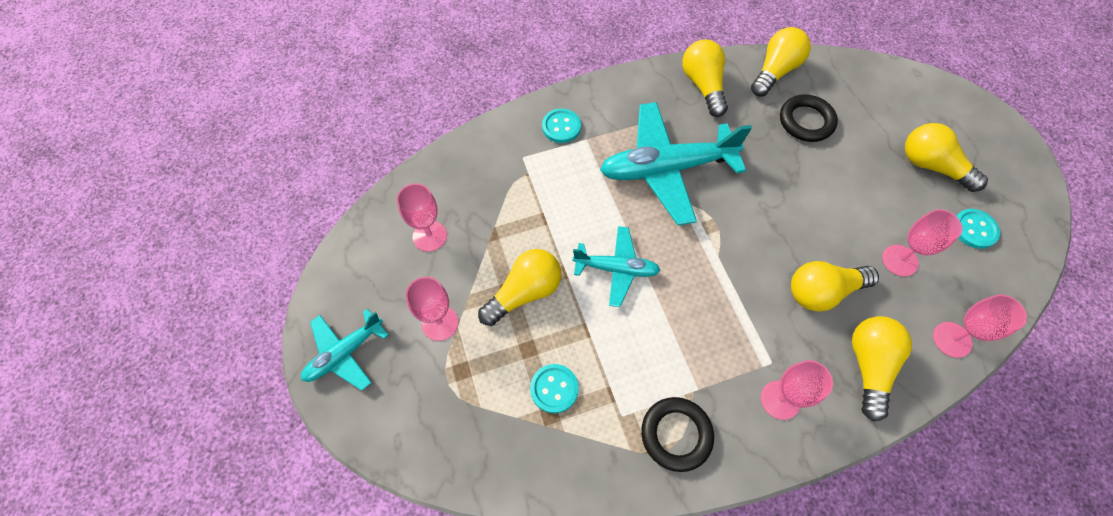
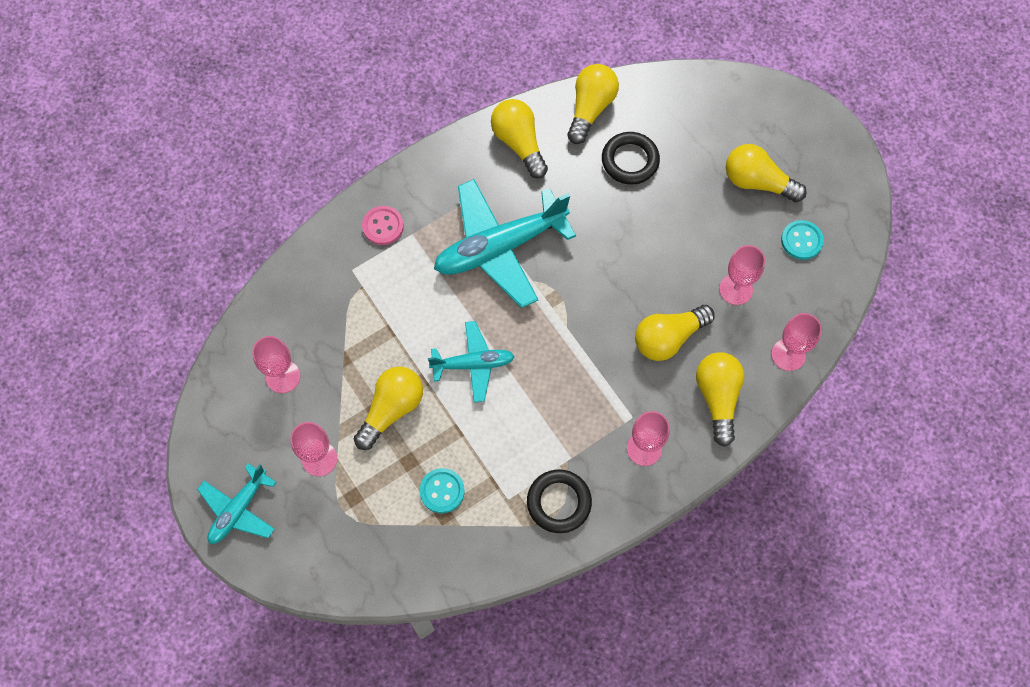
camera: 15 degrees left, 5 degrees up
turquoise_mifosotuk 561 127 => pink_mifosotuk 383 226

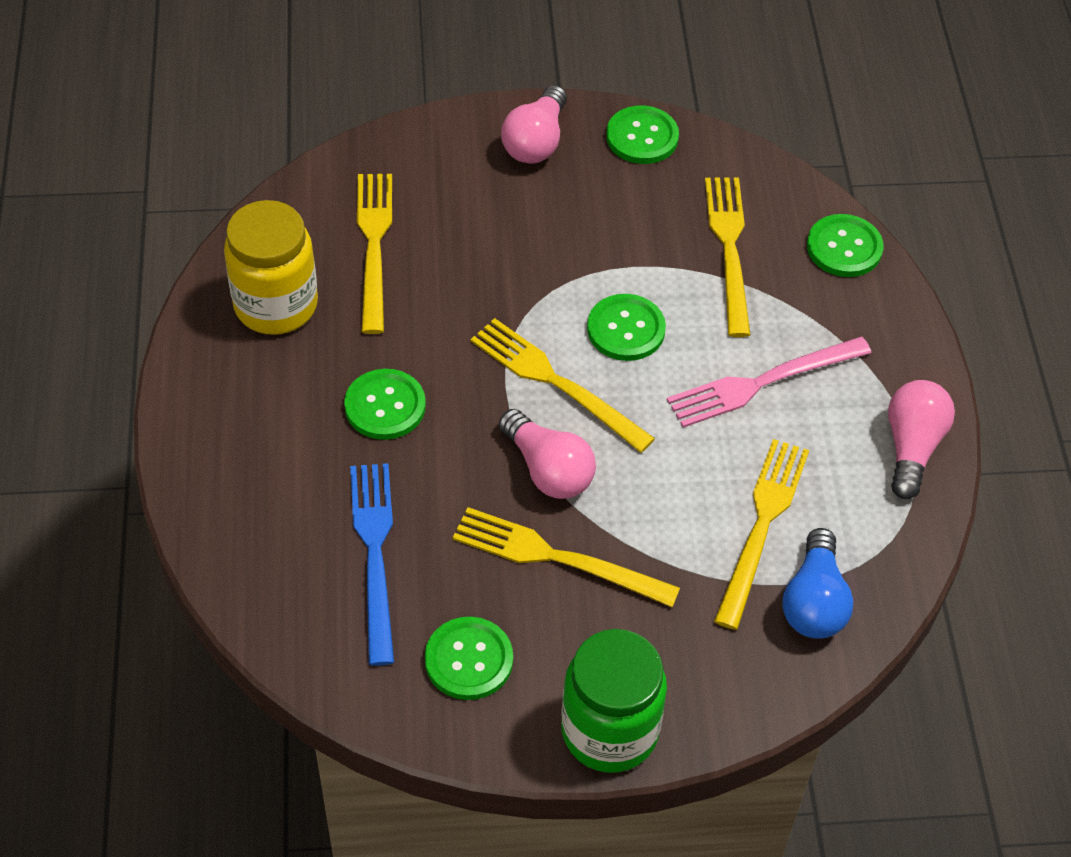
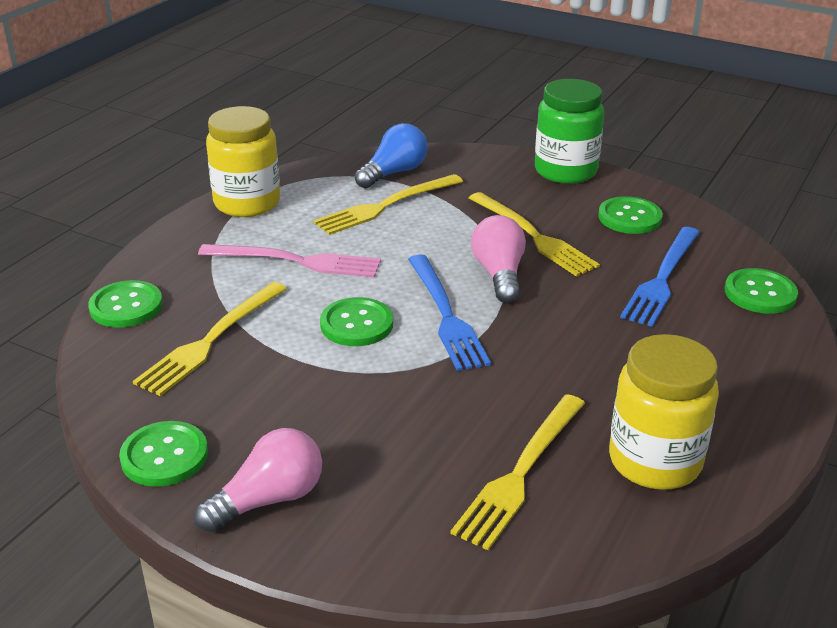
camera: 145 degrees left, 20 degrees down
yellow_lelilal 556 383 => blue_lelilal 445 315
green_mifosotuk 385 406 => green_mifosotuk 760 293, relocated
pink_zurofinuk 911 447 => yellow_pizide 247 203

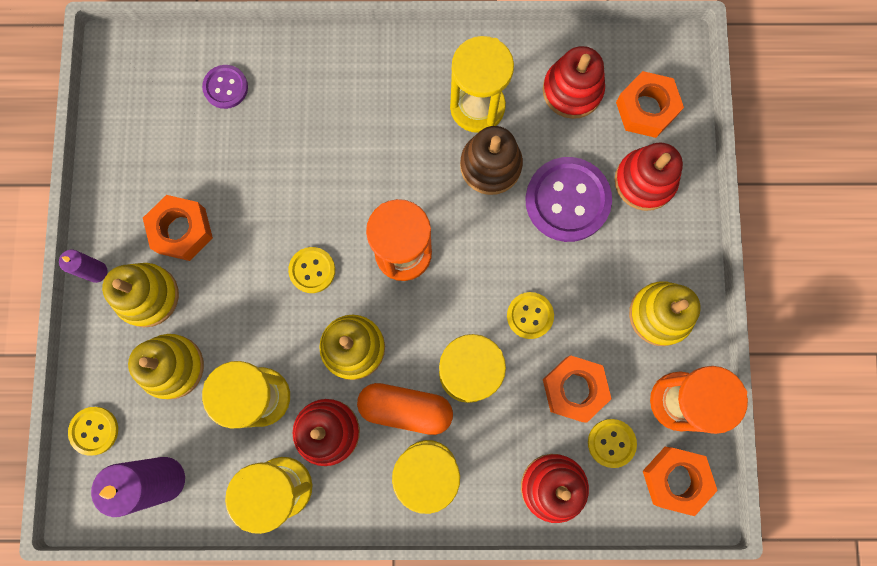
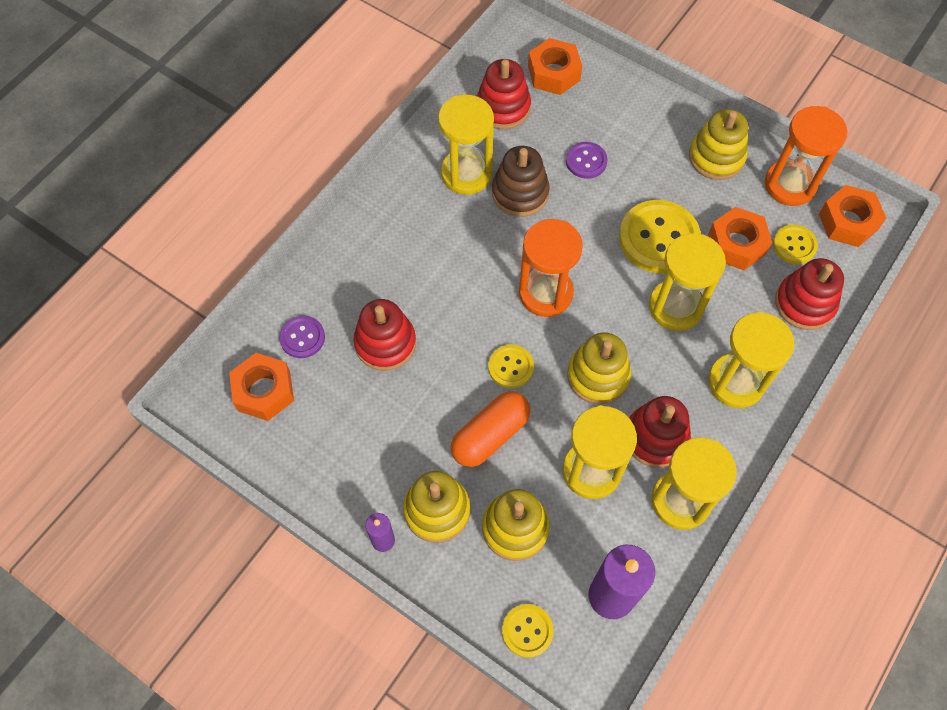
camera: 55 degrees left, 15 degrees down
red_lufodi 644 181 => red_lufodi 385 343, relocated
purple_mifosotuk 567 200 => purple_mifosotuk 586 161, x0.54
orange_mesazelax 182 230 => orange_mesazelax 264 391, relocated
yellow_mifosotuk 530 315 => yellow_mifosotuk 658 238, x1.87
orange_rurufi 405 408 => orange_rurufi 490 435, relocated

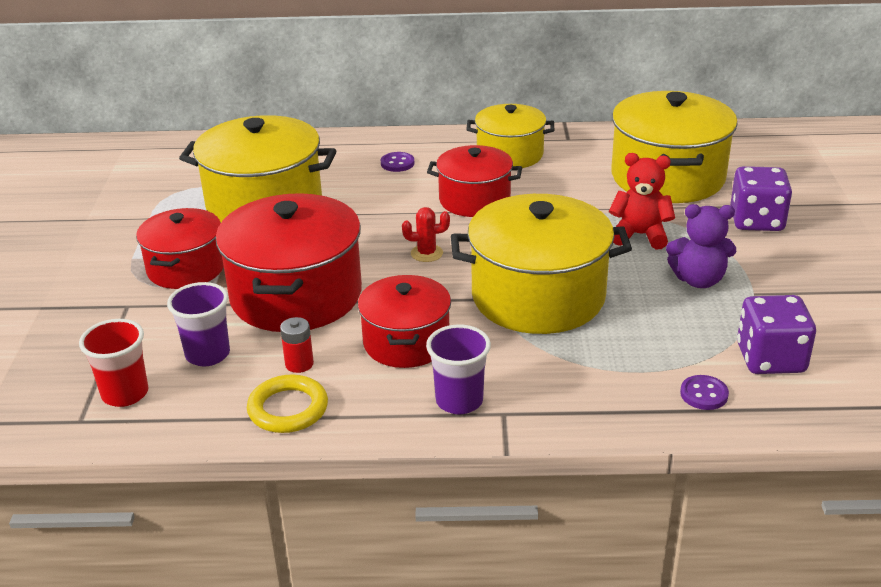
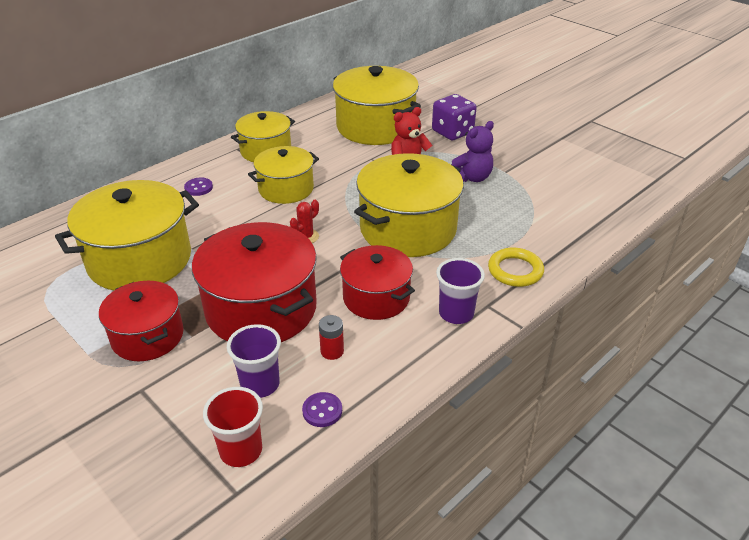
camera: 45 degrees left, 5 degrees up
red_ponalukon 474 200 => yellow_ponalukon 286 189
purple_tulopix 770 359 => nothing
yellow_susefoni 288 409 => yellow_susefoni 515 270, relocated
purple_mifosotuk 704 394 => purple_mifosotuk 322 411, relocated

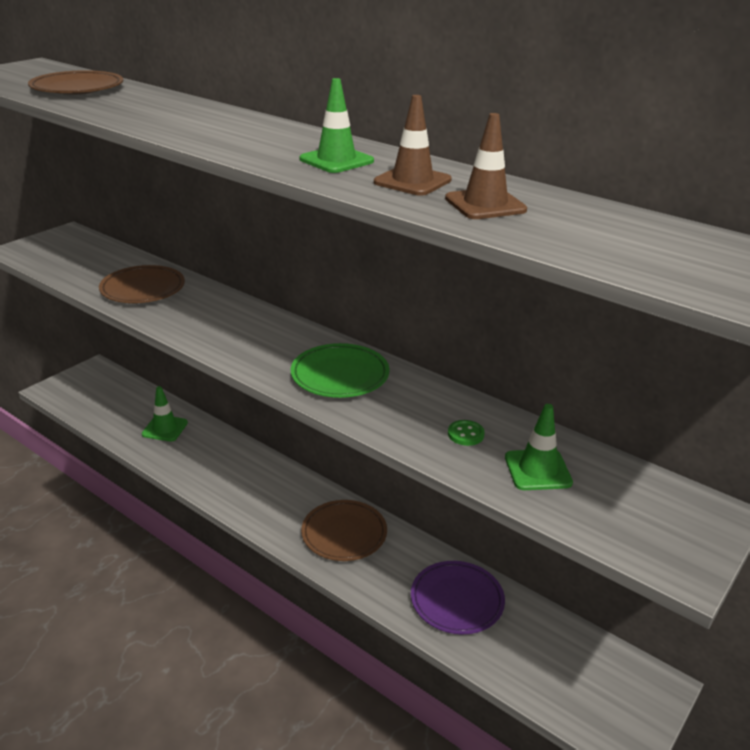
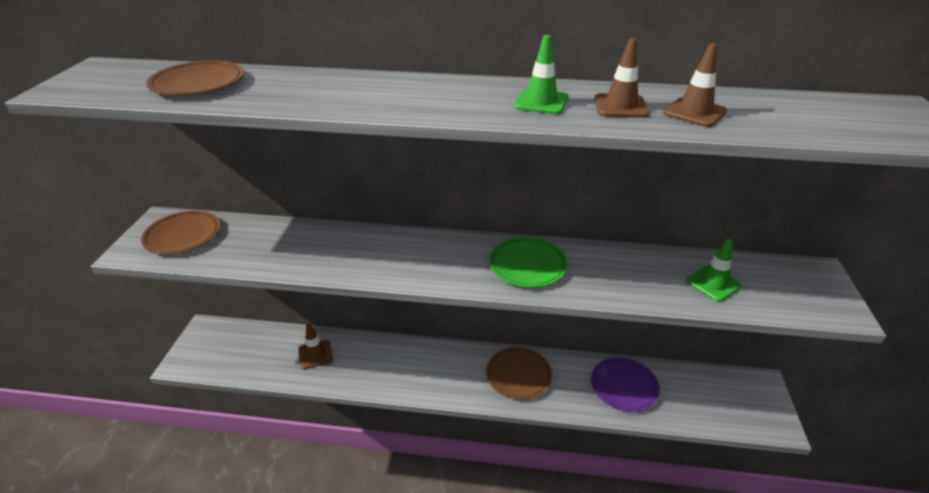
camera: 30 degrees left, 5 degrees up
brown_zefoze 143 289 => brown_zefoze 183 236, relocated
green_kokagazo 165 428 => brown_kokagazo 315 354
green_mifosotuk 465 434 => nothing

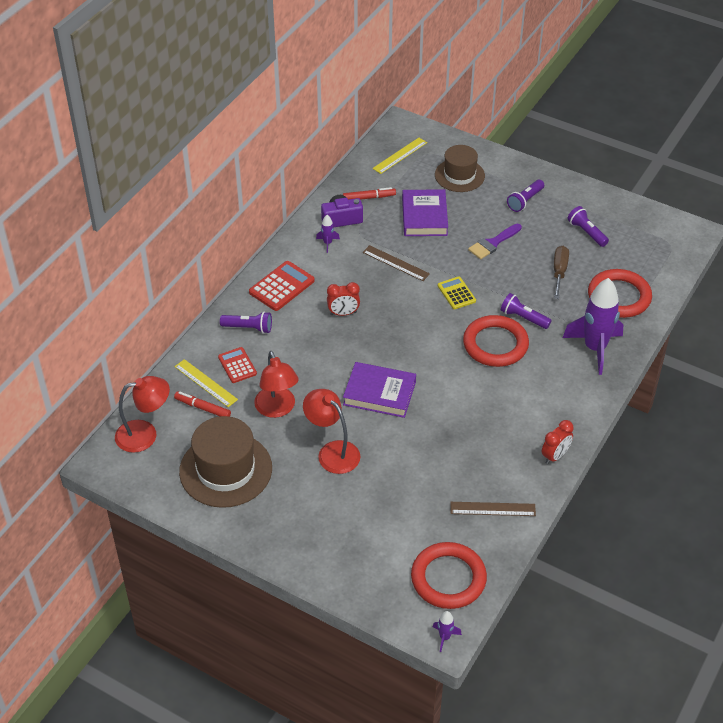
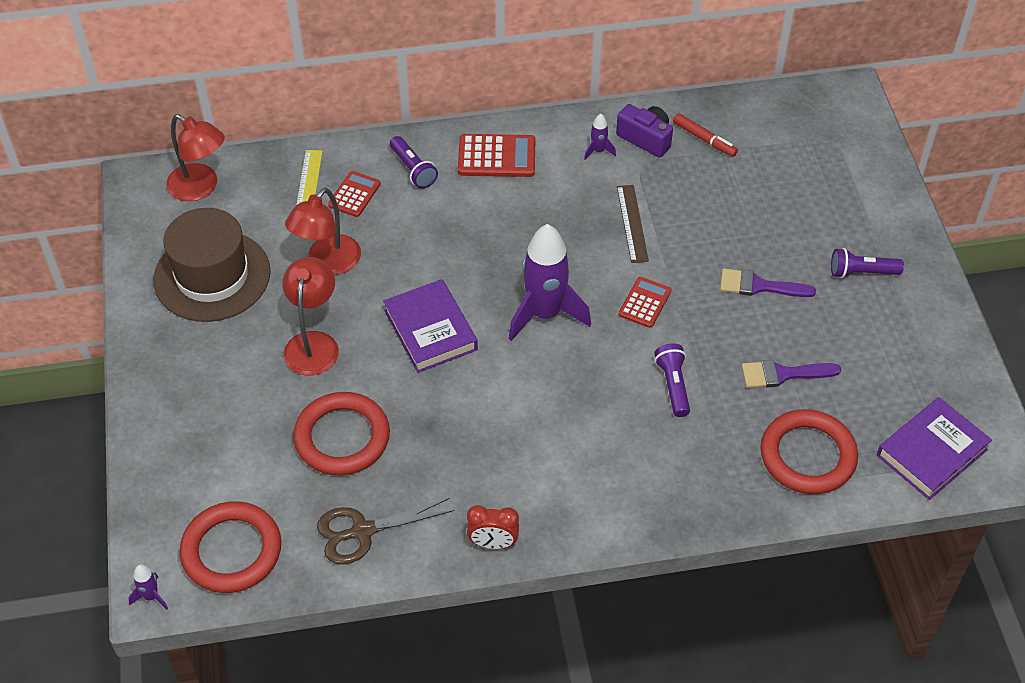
camera: 50 degrees right, 5 degrees up
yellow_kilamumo 400 155 => nothing
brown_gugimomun 459 175 => nothing
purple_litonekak 424 216 => purple_litonekak 931 452, relocated
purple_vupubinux 586 232 => nothing
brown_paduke 559 272 => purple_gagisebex 782 374
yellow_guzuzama 456 293 => red_guzuzama 645 303
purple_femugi 595 348 => purple_femugi 545 314, relocated
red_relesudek 343 313 => nothing
red_susefoni 495 344 => red_susefoni 342 437, relocated
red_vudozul 203 408 => nothing
brown_kilamumo 492 509 => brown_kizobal 362 531

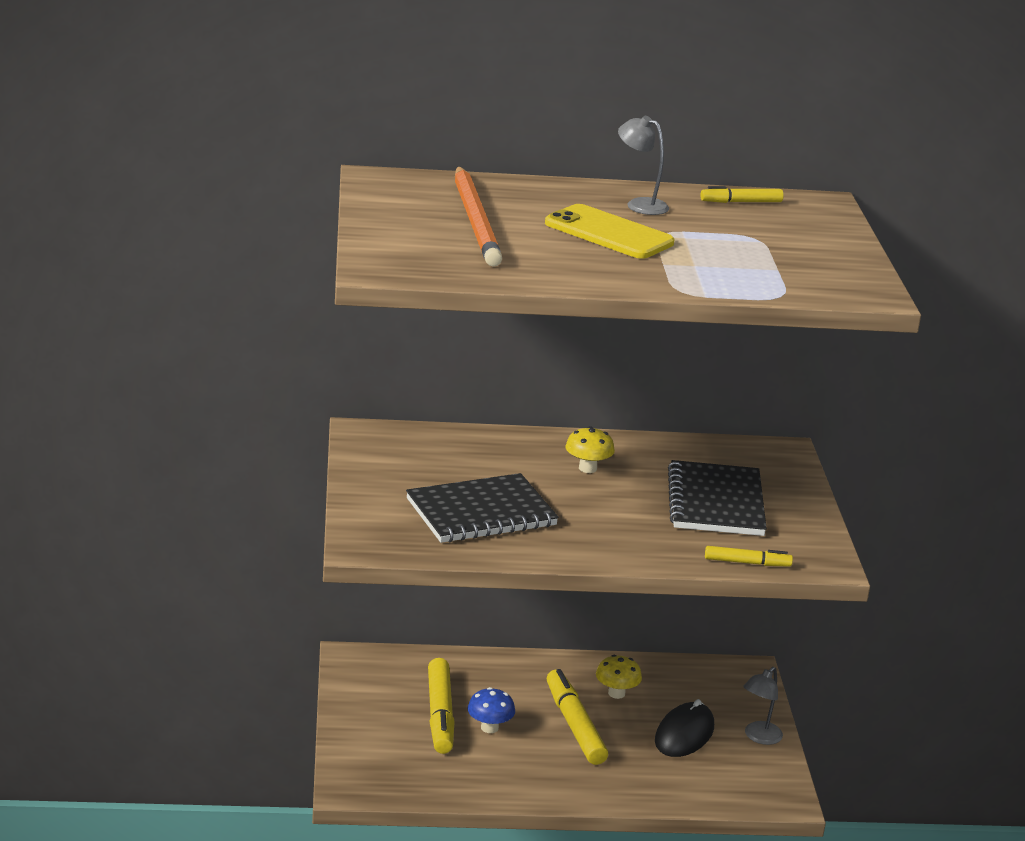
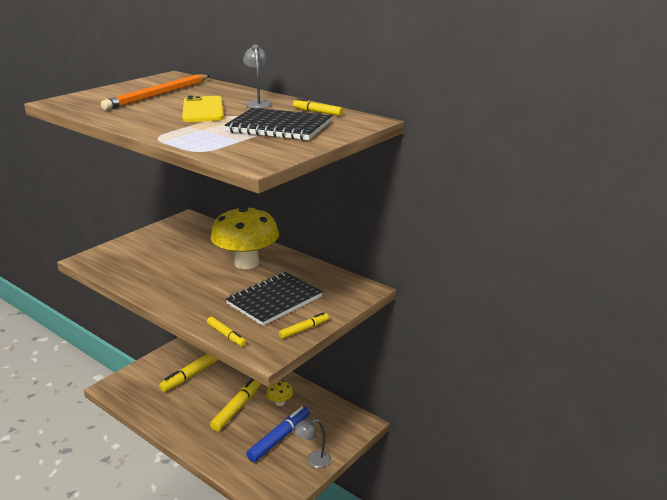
camera: 45 degrees right, 0 degrees up
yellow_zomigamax 587 468 => yellow_zomigamax 246 263, x2.31
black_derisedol 481 513 => black_derisedol 279 127, relocated
blue_zomigamax 489 727 => nothing
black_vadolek 684 734 => blue_vudozul 279 438
nothing => yellow_vudozul 304 329

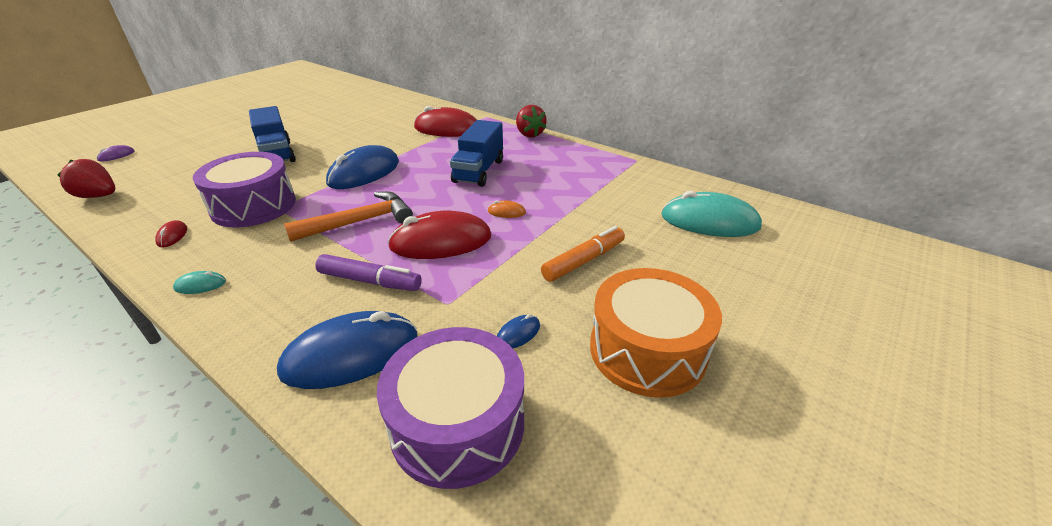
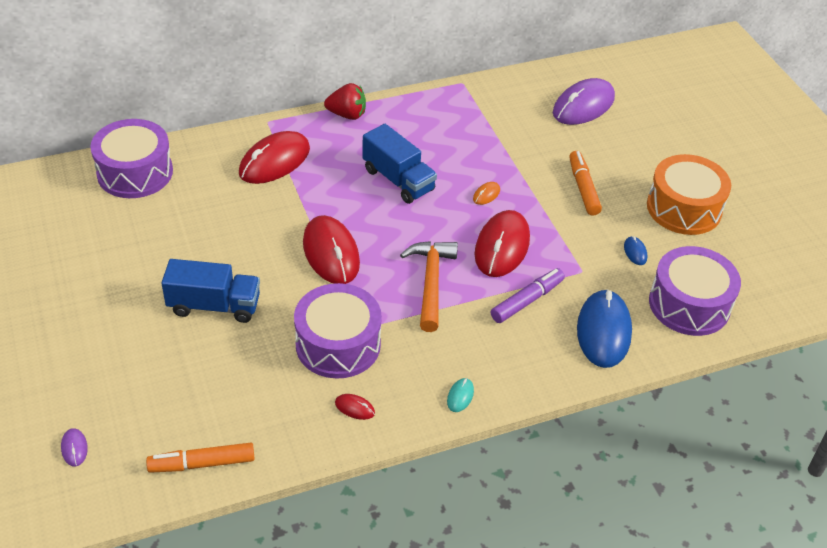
camera: 60 degrees left, 10 degrees up
blue_vadolek 364 173 => red_vadolek 331 253
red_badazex 99 196 => orange_vudozul 202 463
turquoise_vadolek 709 221 => purple_vadolek 583 106
nothing => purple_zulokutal 135 172

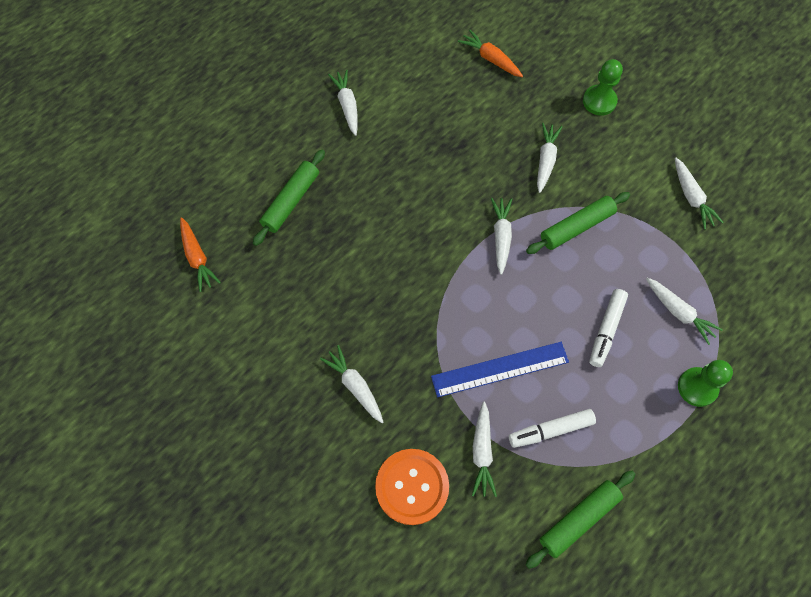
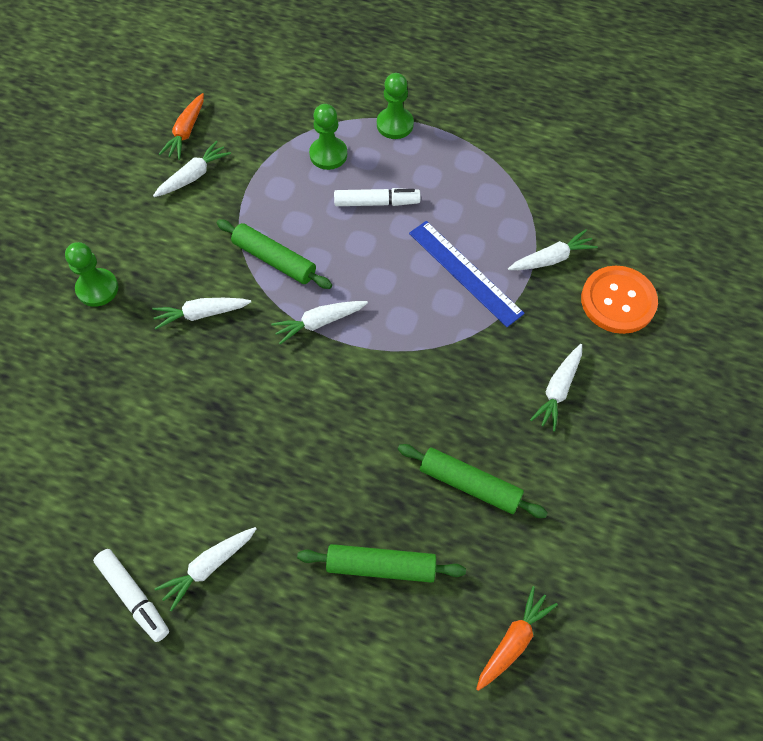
camera: 115 degrees left, 5 degrees down
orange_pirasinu 490 59 => orange_pirasinu 186 132, relocated
white_pirasinu 679 312 => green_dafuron 328 154
white_vudozul 551 430 => white_vudozul 134 596, relocated
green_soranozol 579 519 => green_soranozol 469 484, relocated

